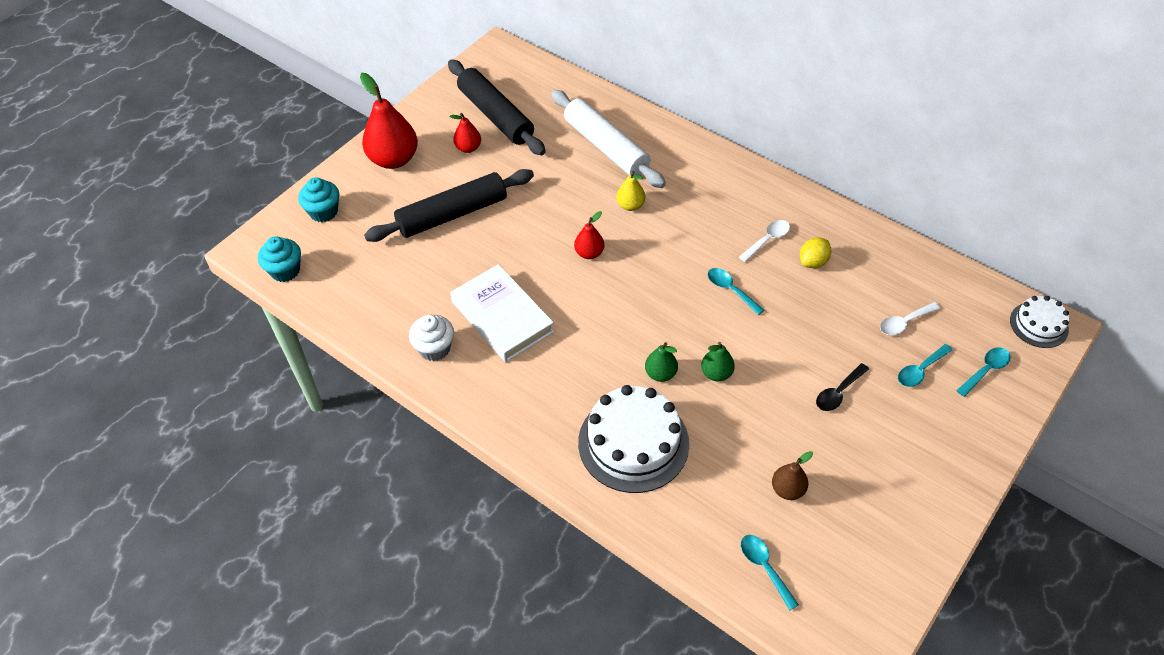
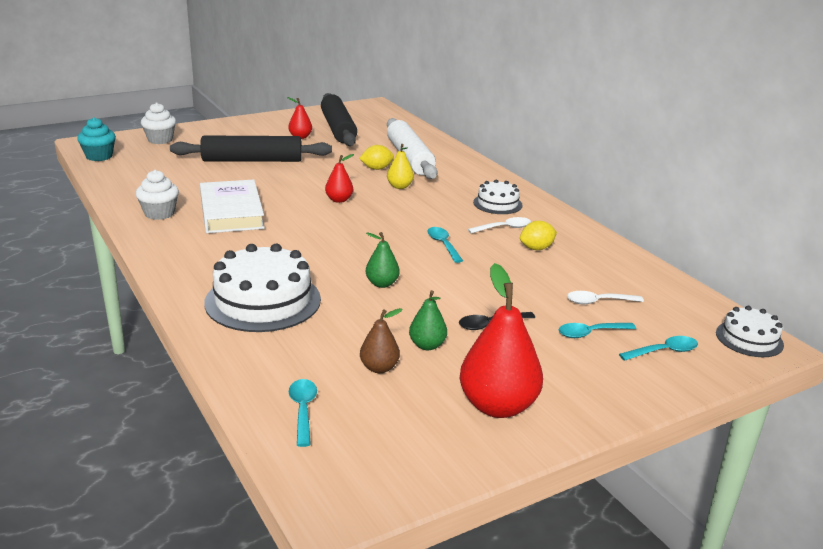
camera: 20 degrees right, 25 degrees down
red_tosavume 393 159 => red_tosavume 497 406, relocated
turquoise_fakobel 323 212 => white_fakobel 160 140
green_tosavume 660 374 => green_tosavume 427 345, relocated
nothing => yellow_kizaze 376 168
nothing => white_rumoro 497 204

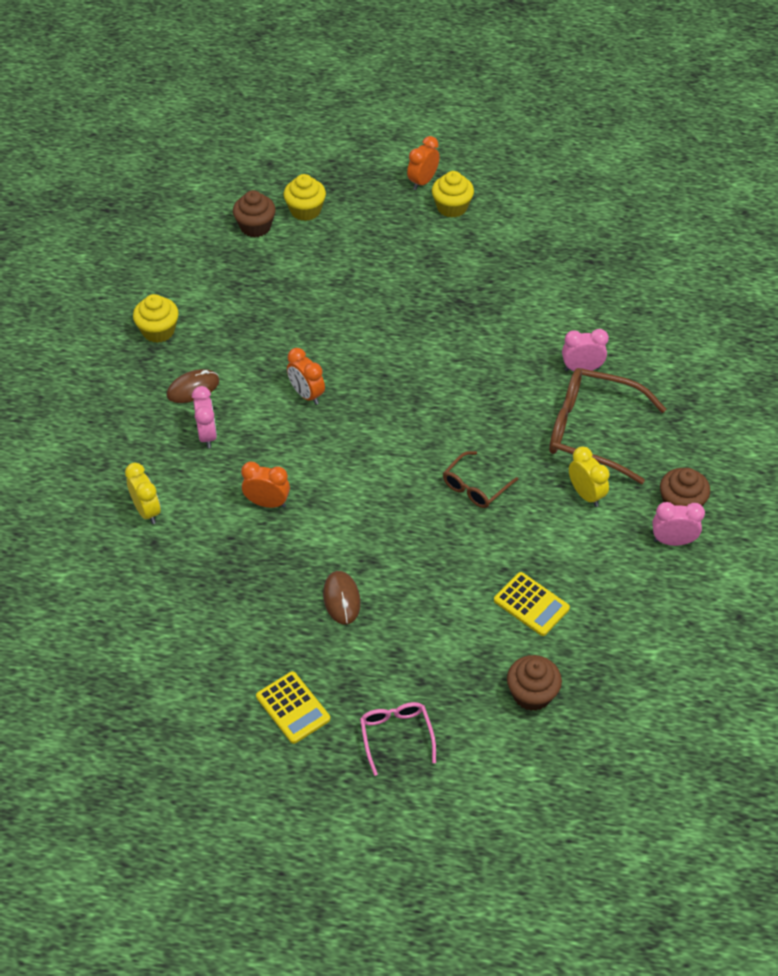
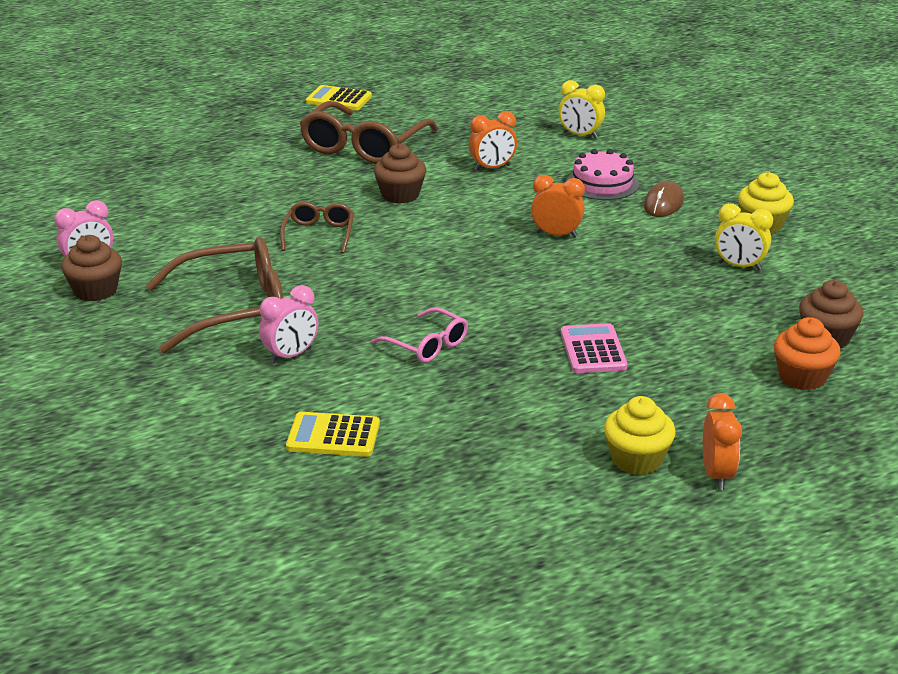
camera: 145 degrees right, 20 degrees down
yellow_fakobel 305 210 => orange_fakobel 802 377
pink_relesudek 207 435 => pink_rumoro 602 183
yellow_relesudek 586 494 => yellow_relesudek 739 266, relocated
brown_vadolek 341 599 => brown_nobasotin 364 146
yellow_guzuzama 531 604 => yellow_guzuzama 333 436, relocated
brown_fakobel 532 694 => brown_fakobel 400 195, relocated
pink_nobasotin 396 736 => pink_nobasotin 427 345, relocated
nothing => pink_guzuzama 593 350

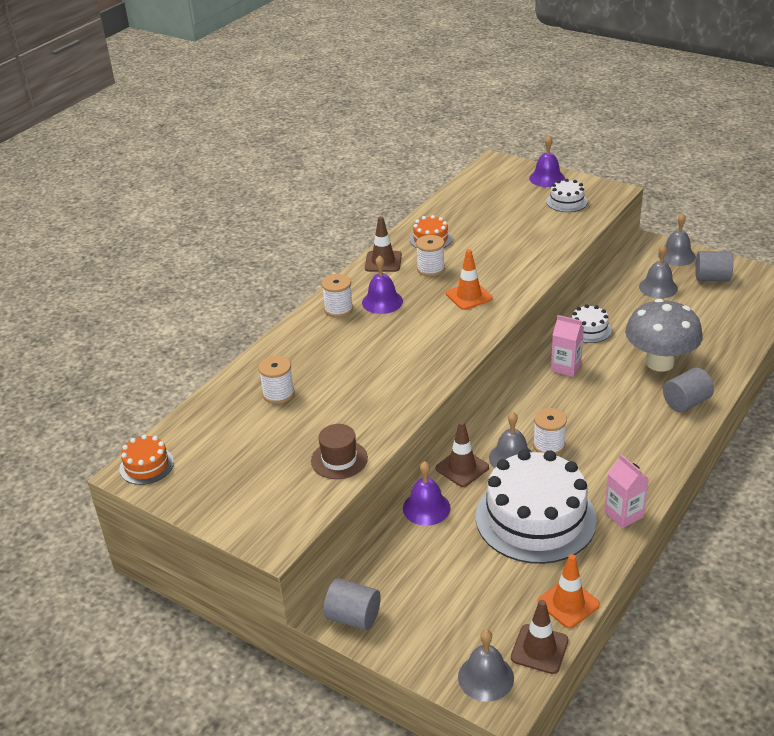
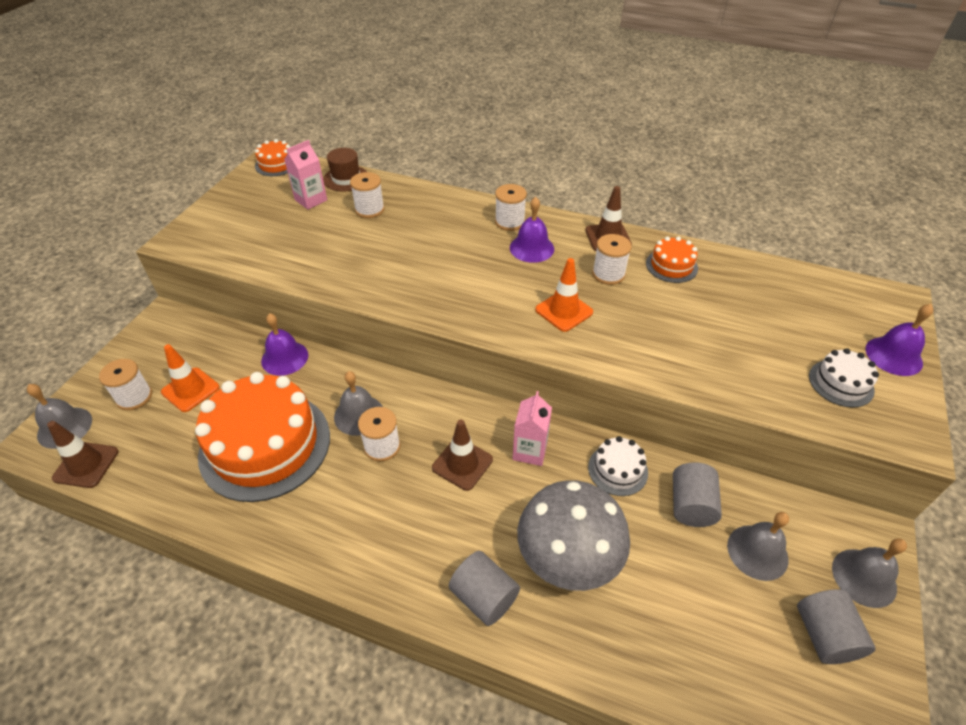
camera: 75 degrees right, 10 degrees up
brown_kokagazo 462 468 => brown_kokagazo 462 464, relocated
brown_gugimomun 339 459 => brown_gugimomun 346 178, relocated
white_rumoro 535 518 => orange_rumoro 265 445
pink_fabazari 623 514 => pink_fabazari 311 200, relocated
orange_kokagazo 568 603 => orange_kokagazo 190 390, relocated
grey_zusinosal 353 617 => grey_zusinosal 690 505, relocated
nothing => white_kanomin 134 397

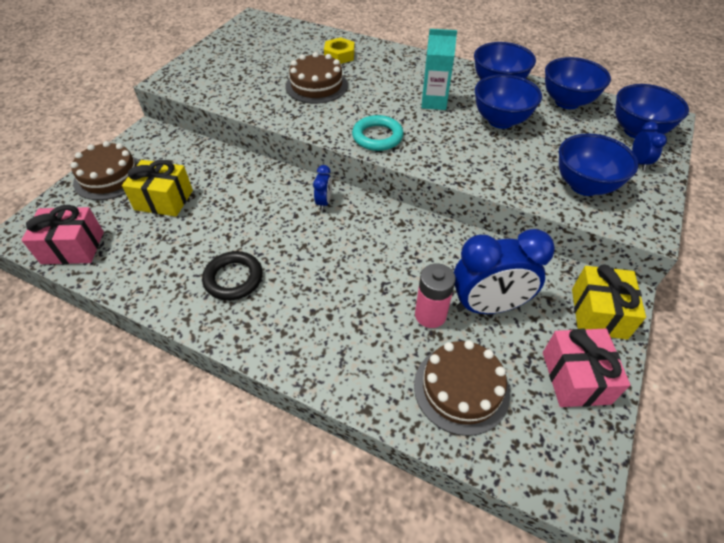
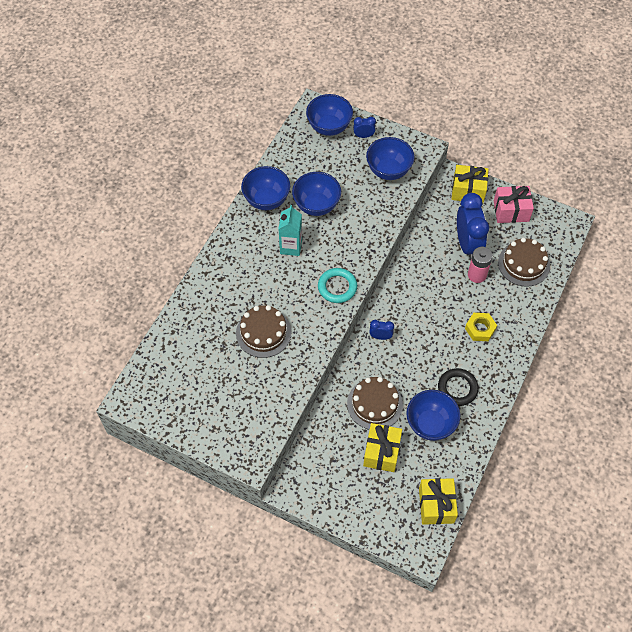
camera: 90 degrees left, 10 degrees up
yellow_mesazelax 339 55 => yellow_mesazelax 480 329, relocated
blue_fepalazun 567 102 => blue_fepalazun 430 424, relocated
brown_rumoro 109 177 => brown_rumoro 374 404, relocated
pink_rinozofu 73 247 => yellow_rinozofu 436 505

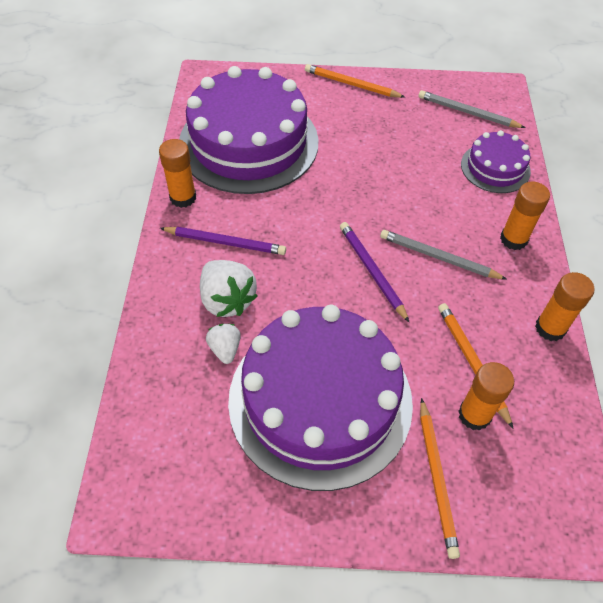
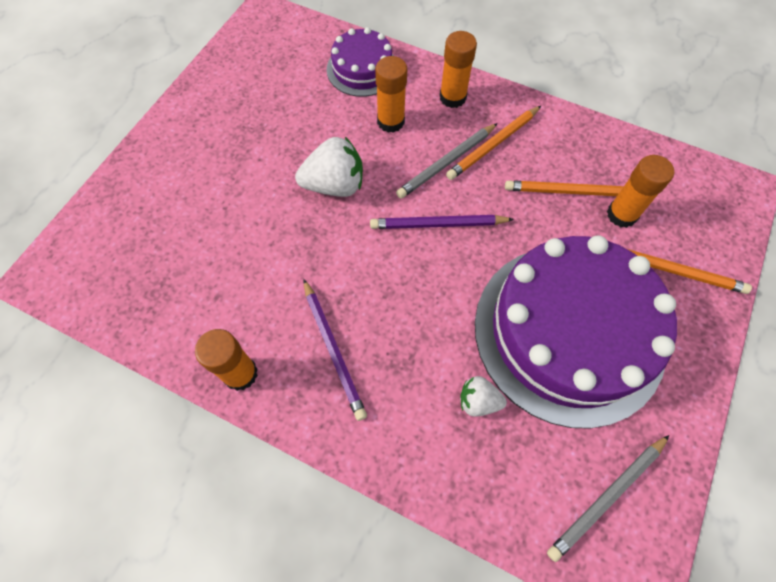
camera: 65 degrees left, 10 degrees up
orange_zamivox 351 84 => orange_zamivox 493 145, relocated
purple_rumoro 248 142 => nothing
grey_zamivox 467 113 => grey_zamivox 607 497, relocated
purple_zamivox 225 242 => purple_zamivox 333 349, 120 degrees clockwise
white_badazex 227 300 => white_badazex 334 185, relocated
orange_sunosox 550 328 => orange_sunosox 390 121, relocated

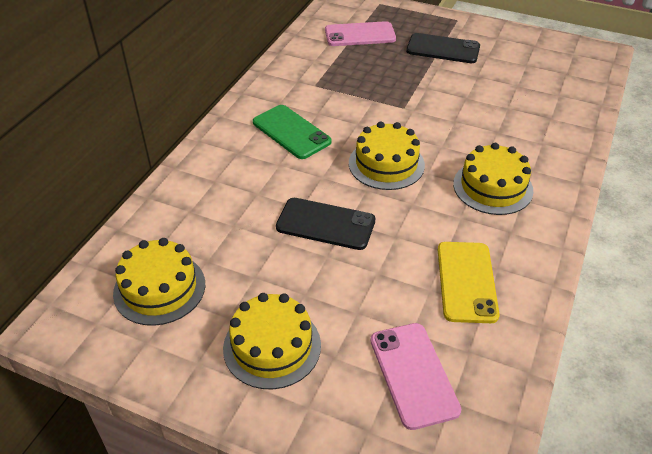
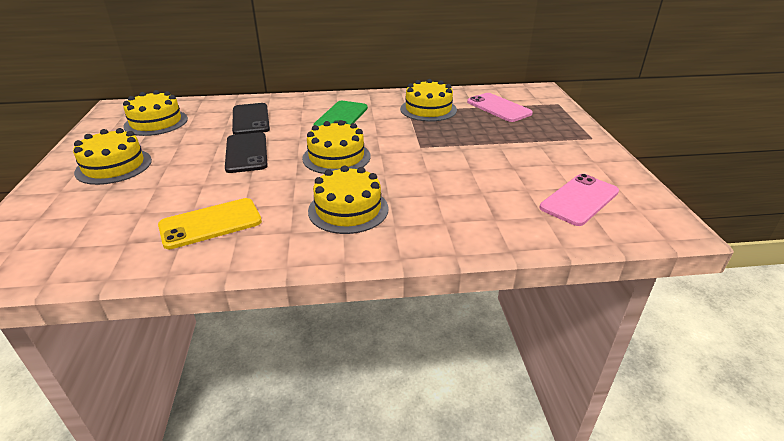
camera: 60 degrees right, 10 degrees down
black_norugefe 443 49 => black_norugefe 250 119, relocated
pink_norugefe 413 374 => pink_norugefe 579 200, relocated
nothing => yellow_rumoro 428 109

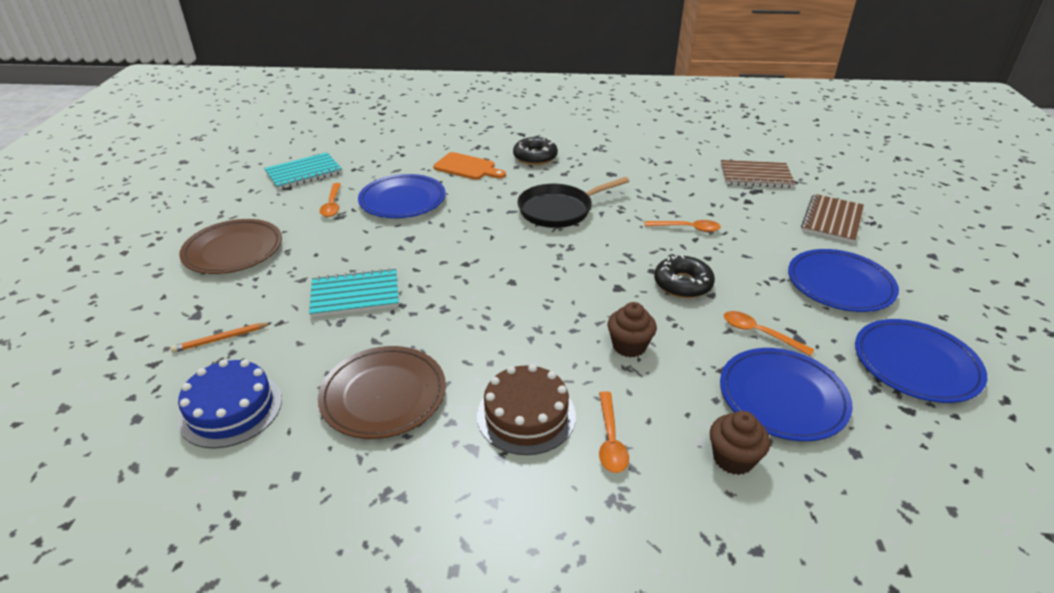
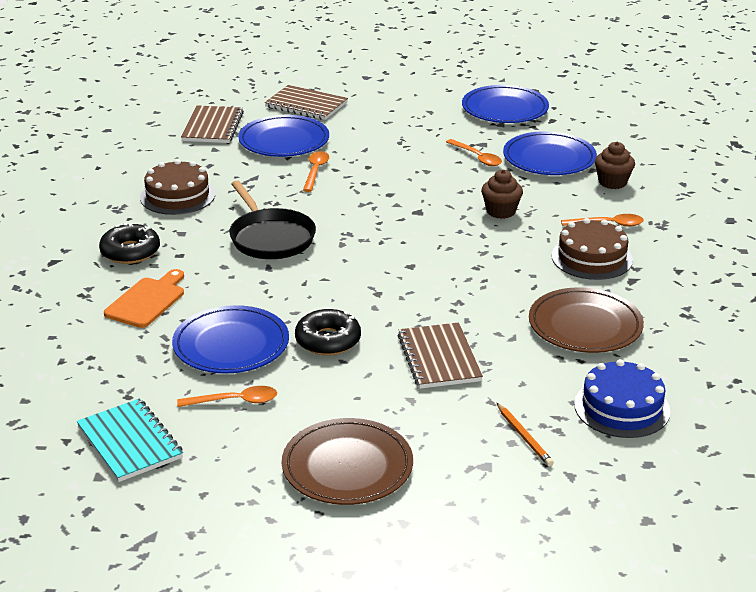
camera: 90 degrees left, 5 degrees down
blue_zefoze 840 284 => blue_zefoze 284 141, relocated
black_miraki 682 284 => black_miraki 328 340, relocated
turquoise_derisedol 355 295 => brown_derisedol 439 358
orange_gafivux 759 333 => orange_gafivux 477 157, 75 degrees counterclockwise
nothing => brown_rumoro 177 196

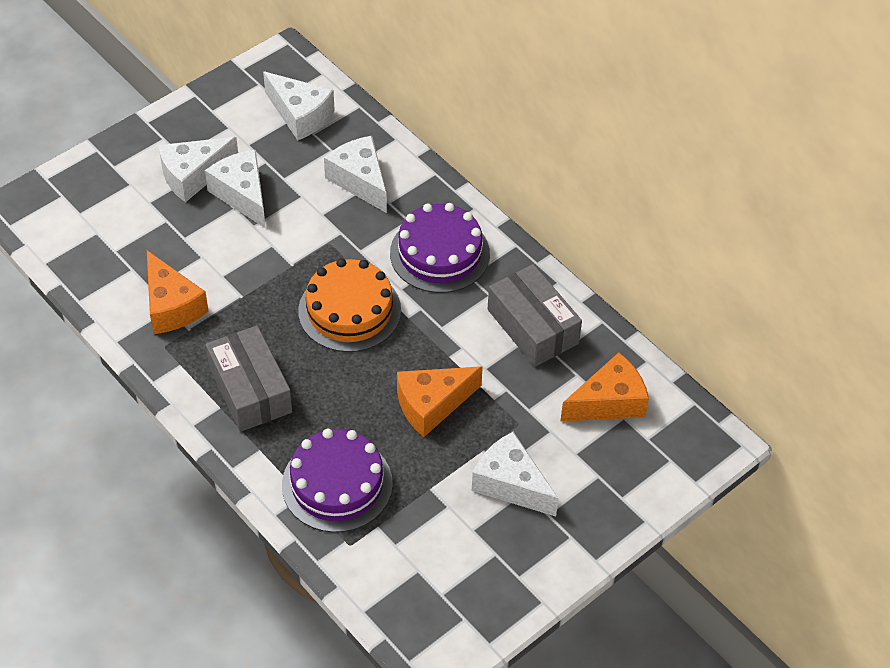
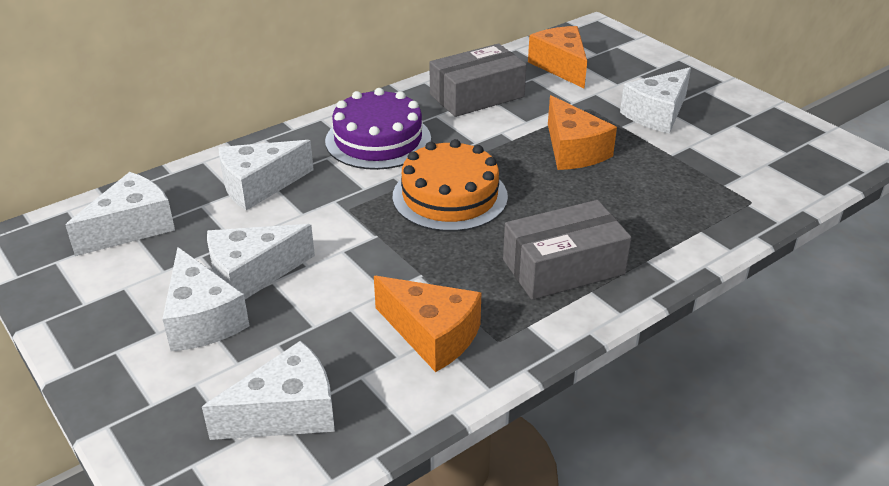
camera: 85 degrees left, 15 degrees down
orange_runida 171 306 => orange_runida 432 335, 60 degrees clockwise
purple_rumoro 337 484 => nothing
nothing => white_runida 287 412

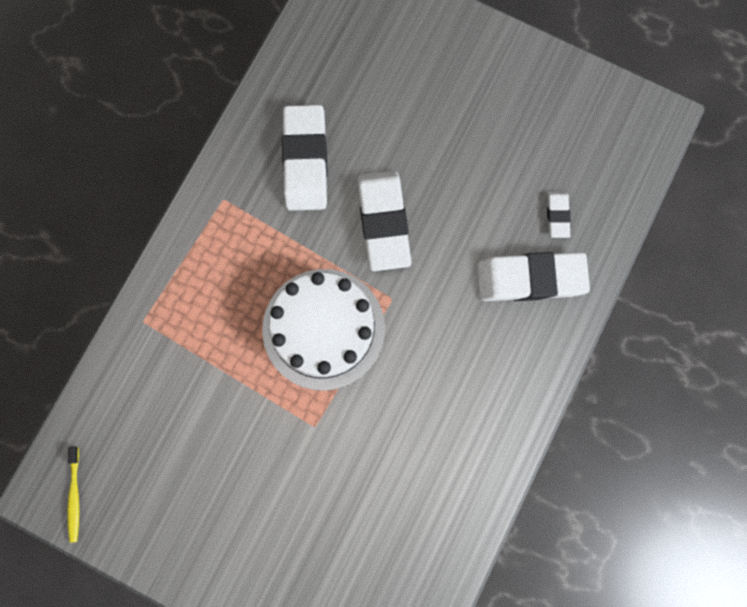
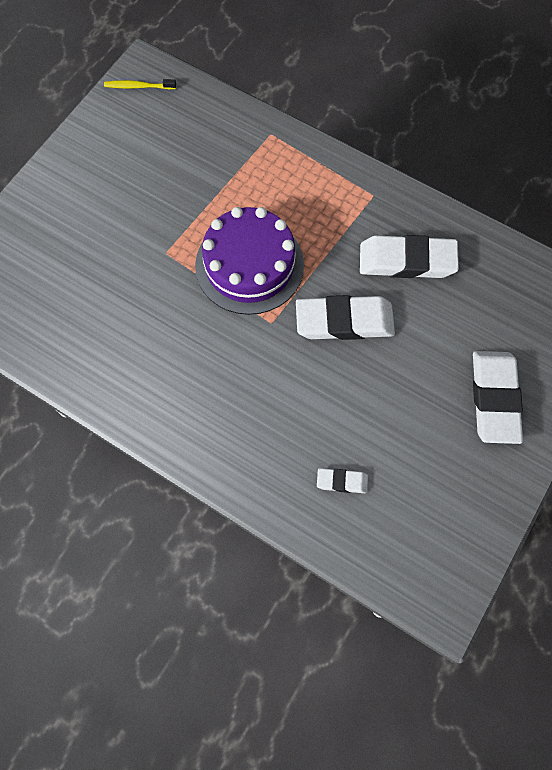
camera: 95 degrees right, 10 degrees down
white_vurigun 530 278 => white_vurigun 494 398, relocated
white_rumoro 323 329 => purple_rumoro 249 265

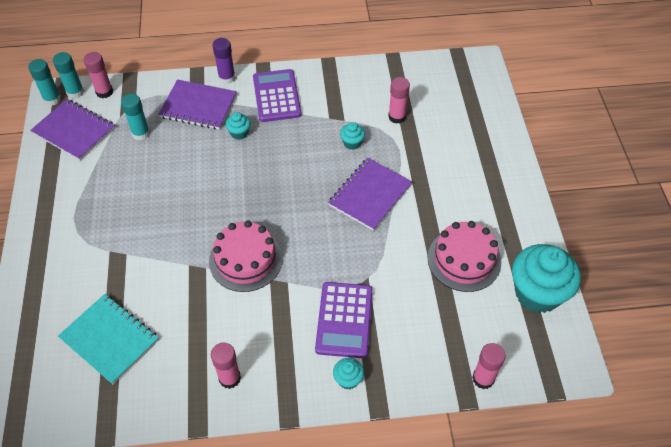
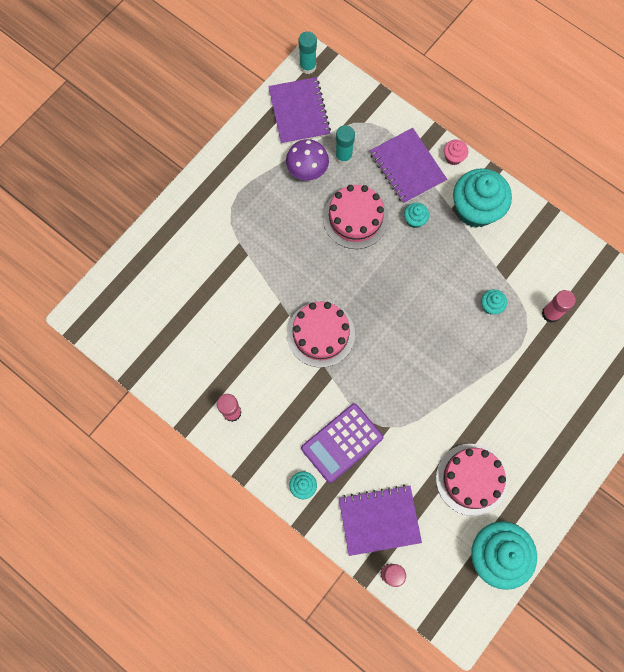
camera: 45 degrees right, 20 degrees up
purple_sunosox 227 78 => pink_fakobel 453 157
turquoise_sunosox 75 92 => nothing
pink_sunosox 104 92 => nothing
purple_guzuzama 276 96 => turquoise_fakobel 475 209
purple_derisedol 370 195 => purple_derisedol 379 520, relocated
turquoise_derisedol 109 339 => nothing
nothing => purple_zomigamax 307 170
nothing => pink_rumoro 355 218

